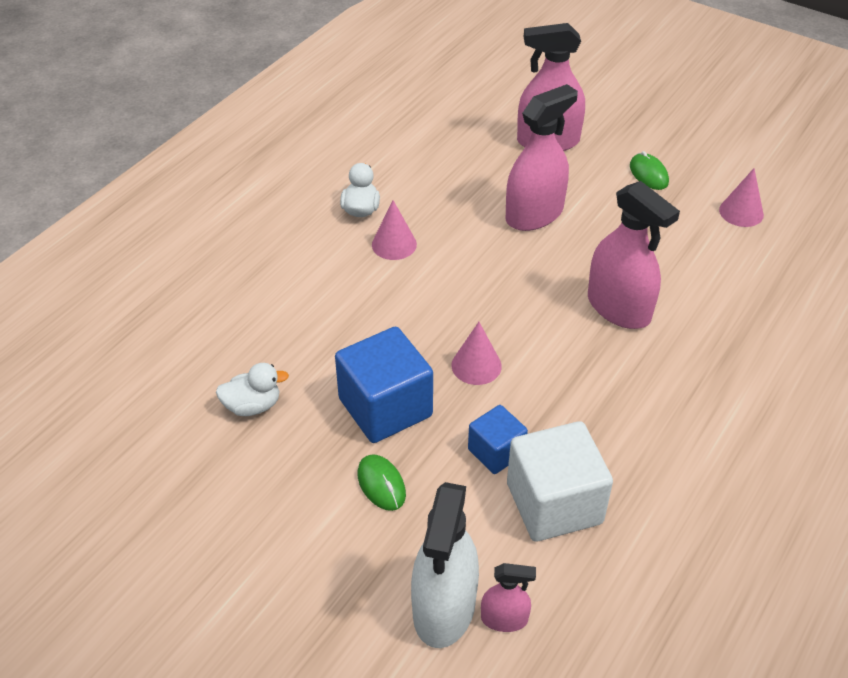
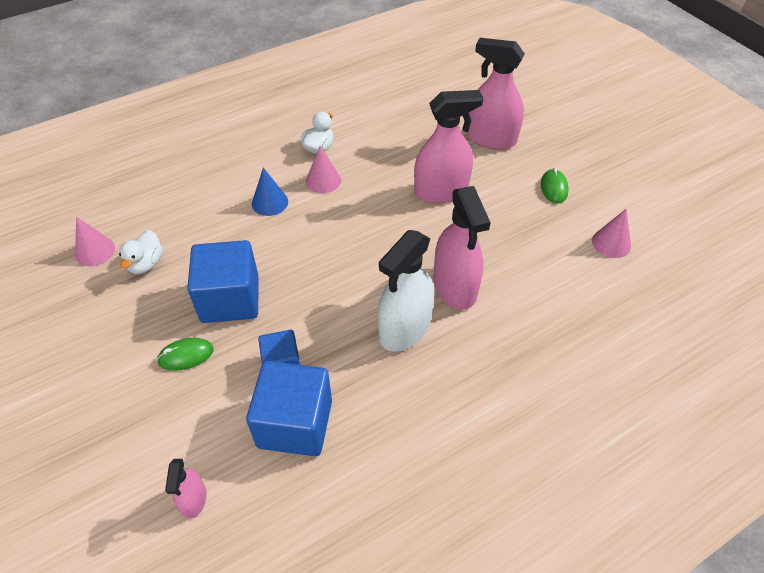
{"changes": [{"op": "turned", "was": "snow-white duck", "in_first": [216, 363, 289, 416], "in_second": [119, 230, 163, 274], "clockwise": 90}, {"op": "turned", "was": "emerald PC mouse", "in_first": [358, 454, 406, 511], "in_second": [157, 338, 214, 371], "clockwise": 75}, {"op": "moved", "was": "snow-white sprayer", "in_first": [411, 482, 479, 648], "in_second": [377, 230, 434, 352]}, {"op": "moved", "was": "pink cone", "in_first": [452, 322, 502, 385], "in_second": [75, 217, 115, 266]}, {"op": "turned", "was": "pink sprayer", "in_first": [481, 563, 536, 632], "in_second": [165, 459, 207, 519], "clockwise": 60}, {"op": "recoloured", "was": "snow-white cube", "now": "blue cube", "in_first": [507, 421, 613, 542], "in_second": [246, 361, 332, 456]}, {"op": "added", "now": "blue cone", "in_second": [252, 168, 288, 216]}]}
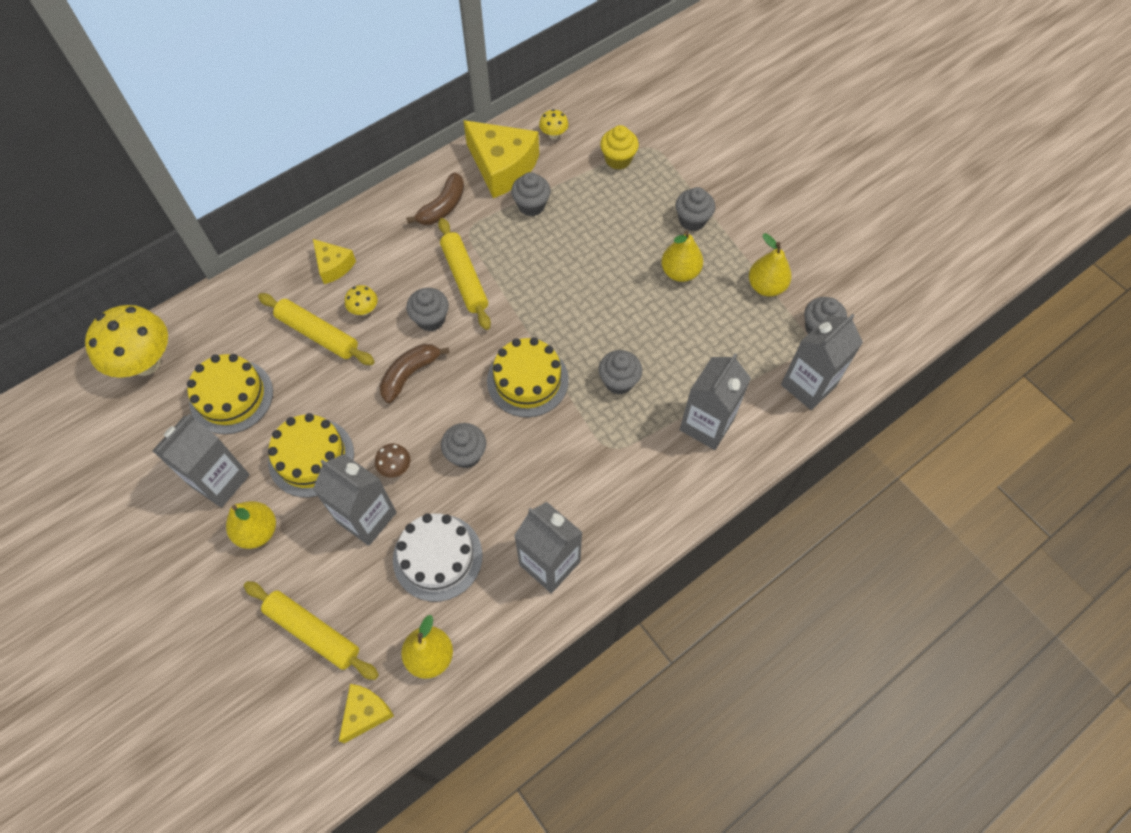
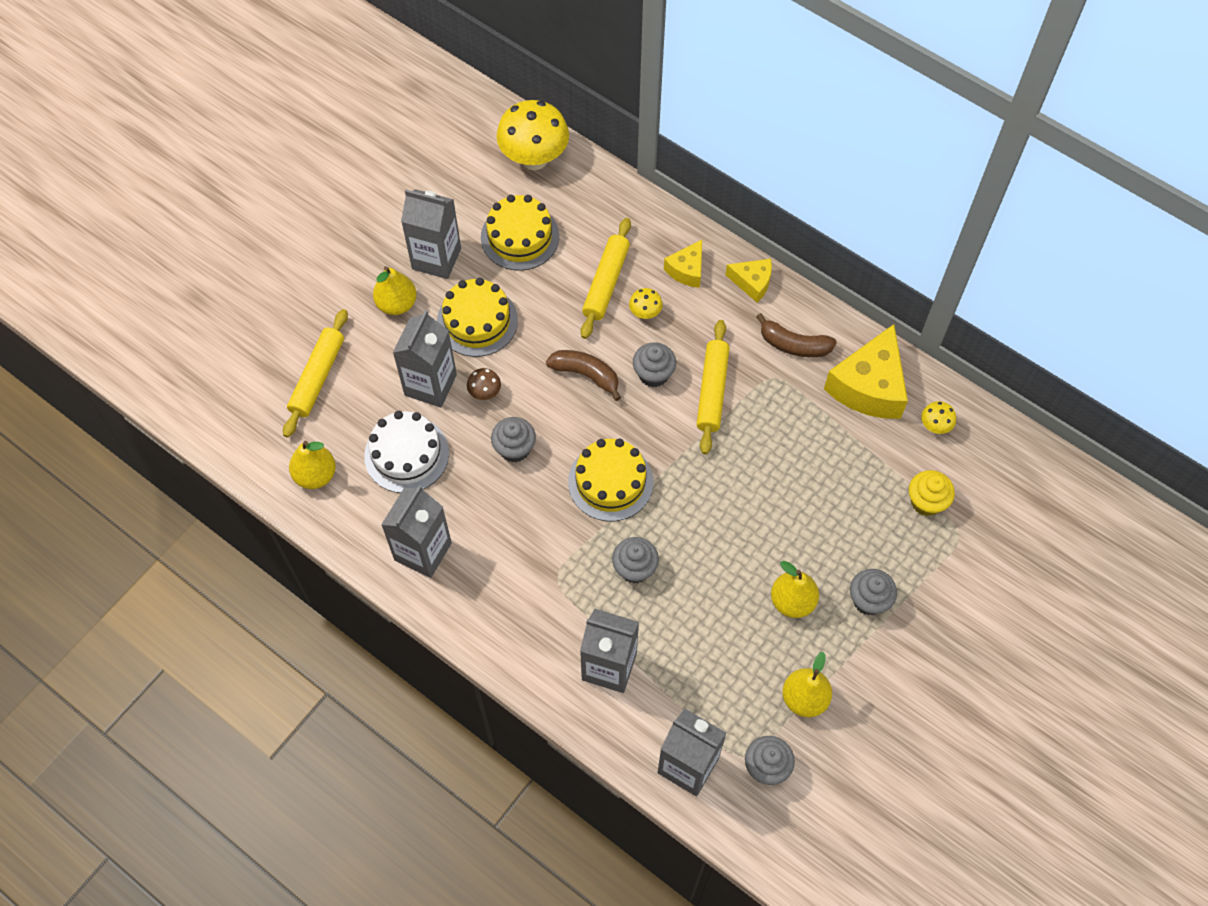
{"changes": [{"op": "moved", "was": "bright yellow cheese wedge", "in_first": [339, 684, 394, 743], "in_second": [725, 259, 772, 303]}, {"op": "turned", "was": "bright yellow rolling pin", "in_first": [438, 218, 491, 330], "in_second": [697, 320, 730, 454], "clockwise": -45}, {"op": "removed", "was": "grey muffin", "in_first": [511, 172, 551, 217]}]}
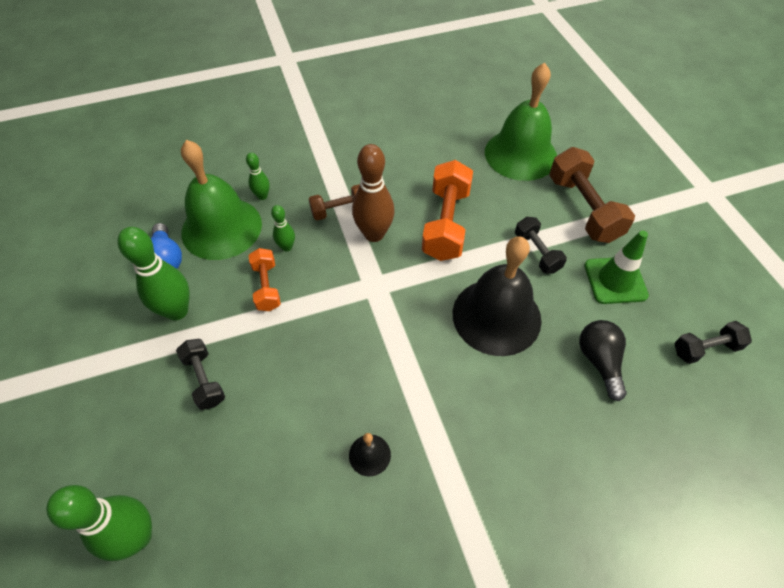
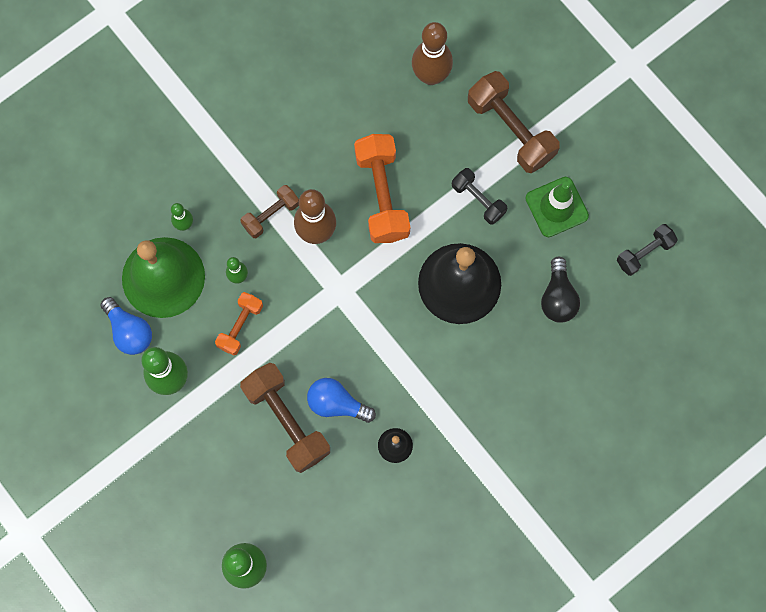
{"changes": [{"op": "removed", "was": "black hand weight", "in_first": [176, 339, 225, 410]}, {"op": "turned", "was": "bright orange hand weight", "in_first": [249, 248, 281, 311], "in_second": [215, 292, 263, 355], "clockwise": 60}, {"op": "replaced", "was": "emerald hand bell", "now": "brown tenpin", "in_first": [485, 63, 557, 181], "in_second": [412, 22, 453, 85]}, {"op": "turned", "was": "black bulb", "in_first": [579, 320, 627, 401], "in_second": [541, 257, 580, 323], "clockwise": -150}, {"op": "added", "now": "brown hand weight", "in_second": [240, 363, 330, 473]}, {"op": "added", "now": "blue bulb", "in_second": [307, 378, 376, 423]}]}
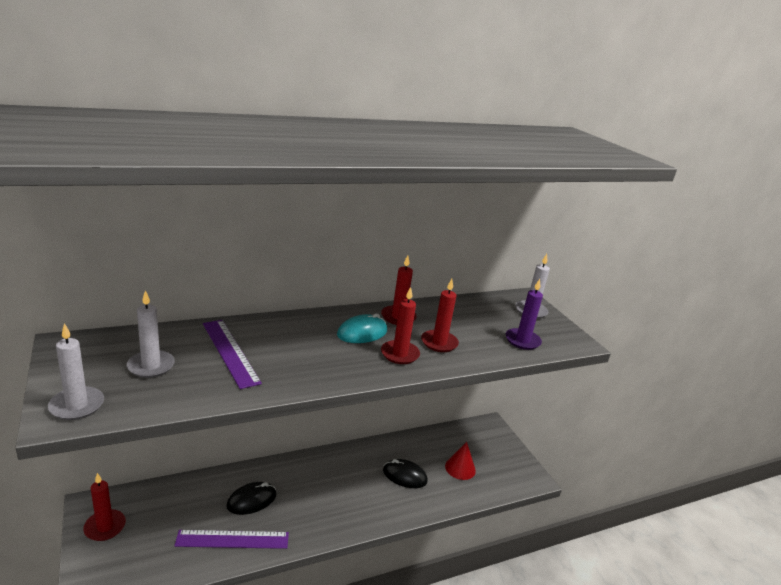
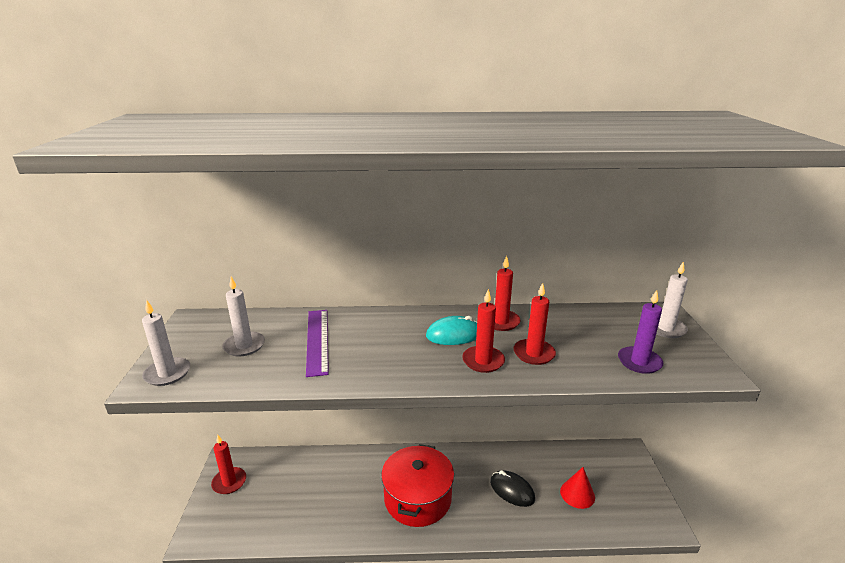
{"changes": [{"op": "removed", "was": "royal purple measuring stick", "in_first": [174, 530, 289, 549]}, {"op": "removed", "was": "black PC mouse", "in_first": [226, 482, 276, 515]}, {"op": "added", "now": "red cooking pot", "in_second": [381, 444, 454, 527]}]}
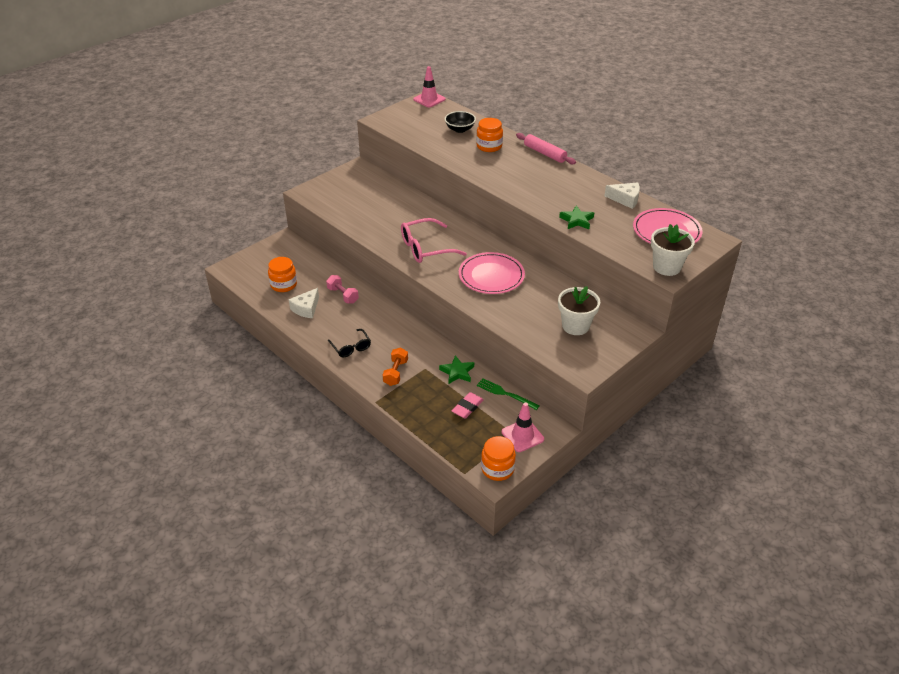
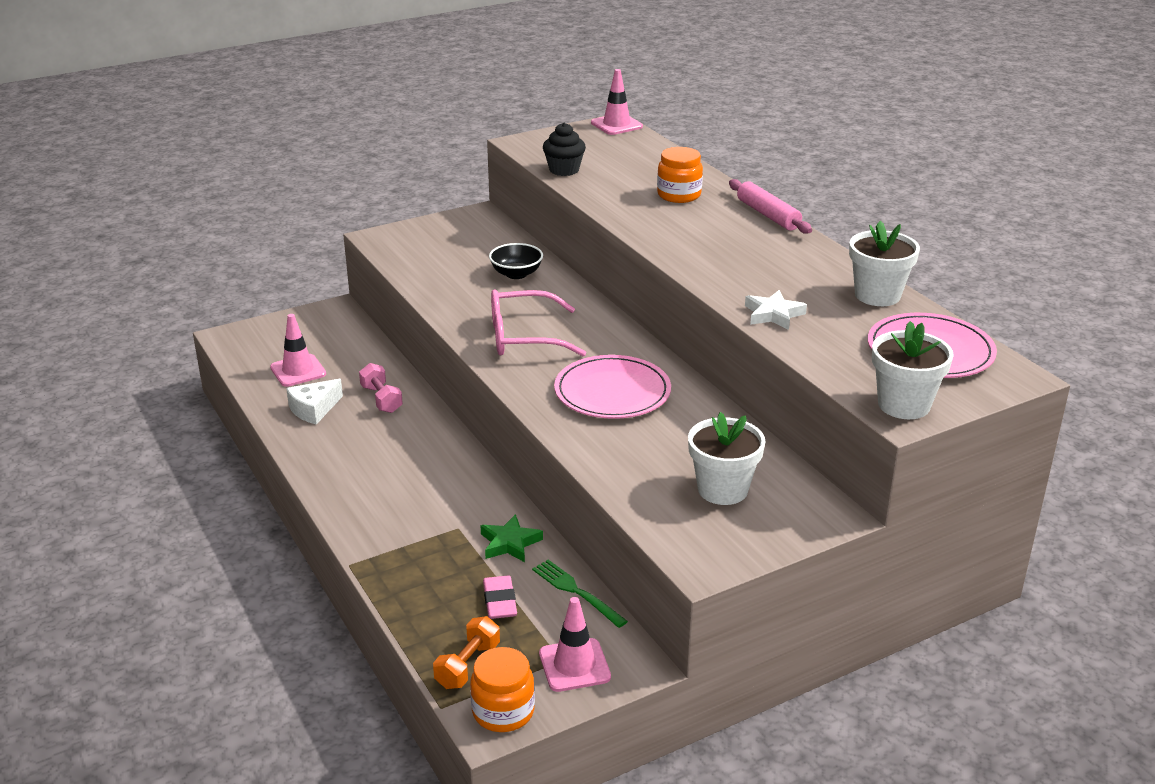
{"changes": [{"op": "replaced", "was": "bright orange jam jar", "now": "pink safety cone", "in_first": [268, 257, 297, 292], "in_second": [270, 314, 326, 387]}, {"op": "removed", "was": "black glasses", "in_first": [328, 329, 371, 357]}, {"op": "moved", "was": "bright orange hand weight", "in_first": [383, 347, 408, 386], "in_second": [433, 616, 500, 689]}, {"op": "moved", "was": "black bowl", "in_first": [445, 111, 476, 133], "in_second": [489, 243, 543, 279]}, {"op": "turned", "was": "pink gum eraser", "in_first": [452, 392, 484, 418], "in_second": [483, 575, 517, 619], "clockwise": -60}, {"op": "recoloured", "was": "emerald five-pointed star", "now": "snow-white five-pointed star", "in_first": [559, 206, 594, 229], "in_second": [745, 290, 807, 330]}, {"op": "replaced", "was": "snow-white cheese wedge", "now": "snow-white flower pot", "in_first": [605, 182, 640, 209], "in_second": [849, 221, 920, 306]}, {"op": "added", "now": "black muffin", "in_second": [543, 123, 586, 176]}]}
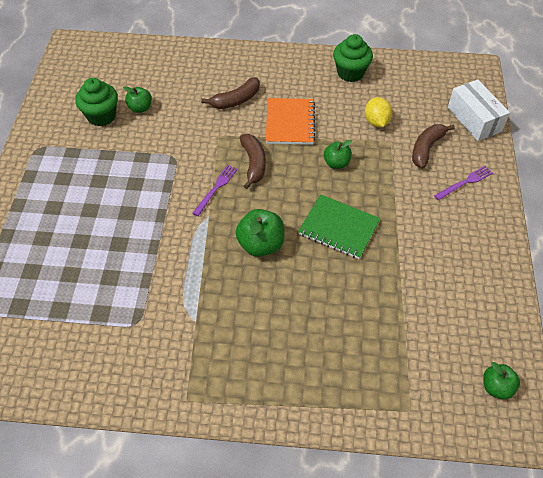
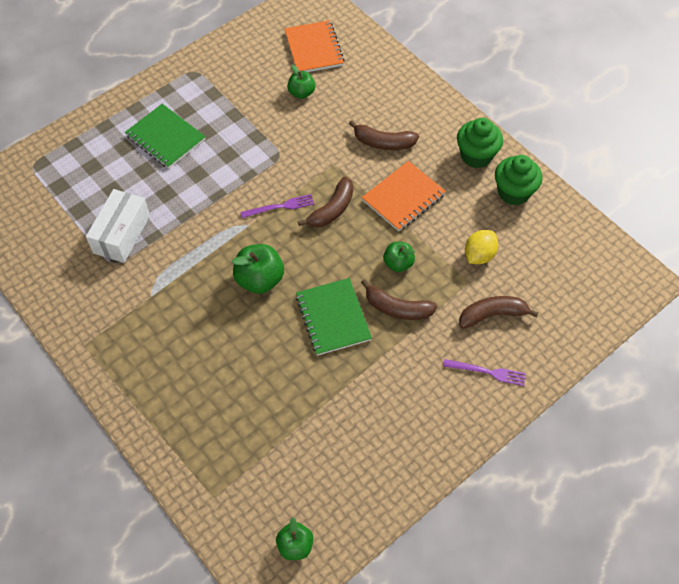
{"changes": [{"op": "moved", "was": "emerald muffin", "in_first": [75, 78, 118, 126], "in_second": [457, 118, 503, 168]}, {"op": "moved", "was": "snow-white box", "in_first": [448, 79, 510, 141], "in_second": [86, 189, 150, 263]}, {"op": "added", "now": "emerald exercise book", "in_second": [125, 104, 206, 169]}, {"op": "added", "now": "bright orange exercise book", "in_second": [284, 20, 344, 72]}, {"op": "added", "now": "brown banana fruit", "in_second": [361, 279, 437, 320]}]}
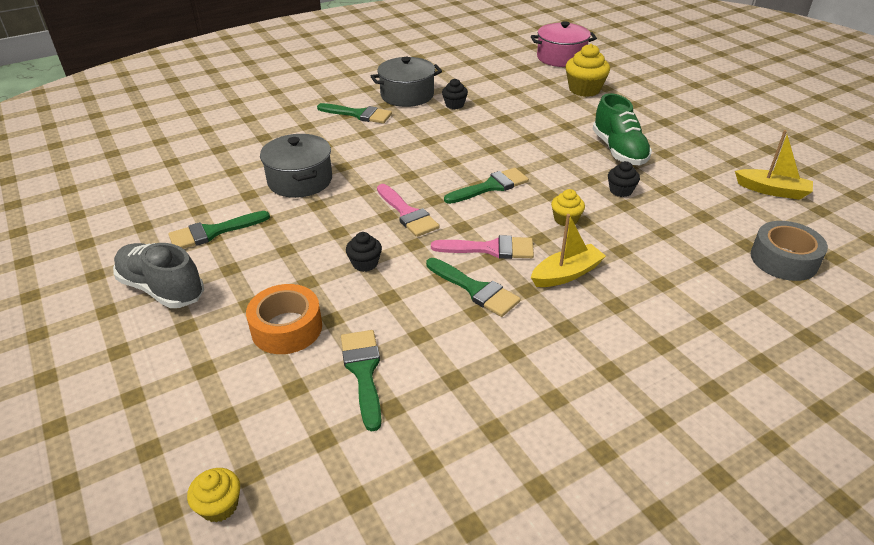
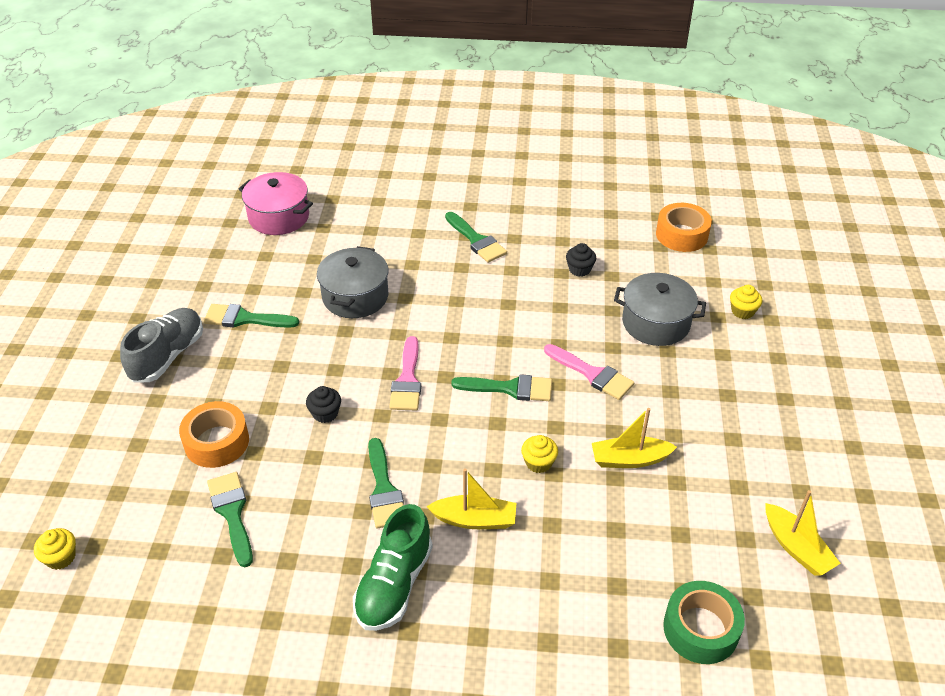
{"changes": [{"op": "turned", "was": "grey sneaker", "in_first": [113, 243, 204, 308], "in_second": [120, 308, 203, 383], "clockwise": 45}, {"op": "turned", "was": "emerald brush", "in_first": [341, 330, 382, 432], "in_second": [207, 472, 253, 567], "clockwise": -45}, {"op": "moved", "was": "grey cooking pot", "in_first": [371, 57, 442, 107], "in_second": [614, 273, 706, 346]}, {"op": "moved", "was": "pink brush", "in_first": [431, 235, 534, 259], "in_second": [544, 344, 634, 400]}, {"op": "moved", "was": "pink cooking pot", "in_first": [531, 21, 597, 67], "in_second": [239, 172, 313, 235]}, {"op": "resized", "was": "bright yellow muffin", "in_first": [566, 44, 610, 97], "in_second": [730, 285, 762, 319], "ratio": 0.57}, {"op": "moved", "was": "emerald sneaker", "in_first": [593, 93, 652, 165], "in_second": [353, 504, 433, 631]}, {"op": "replaced", "was": "black muffin", "now": "bright yellow boat", "in_first": [608, 161, 640, 197], "in_second": [592, 408, 677, 468]}, {"op": "recoloured", "was": "grey roll of tape", "now": "emerald roll of tape", "in_first": [751, 221, 828, 281], "in_second": [663, 581, 745, 664]}, {"op": "added", "now": "bright orange roll of tape", "in_second": [656, 203, 712, 252]}]}
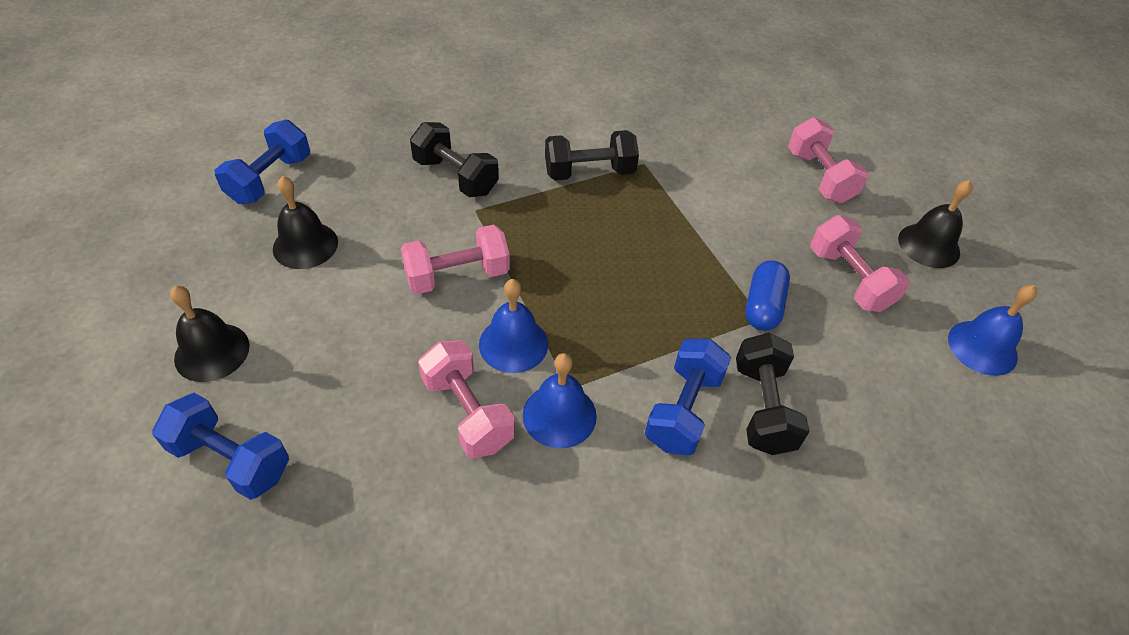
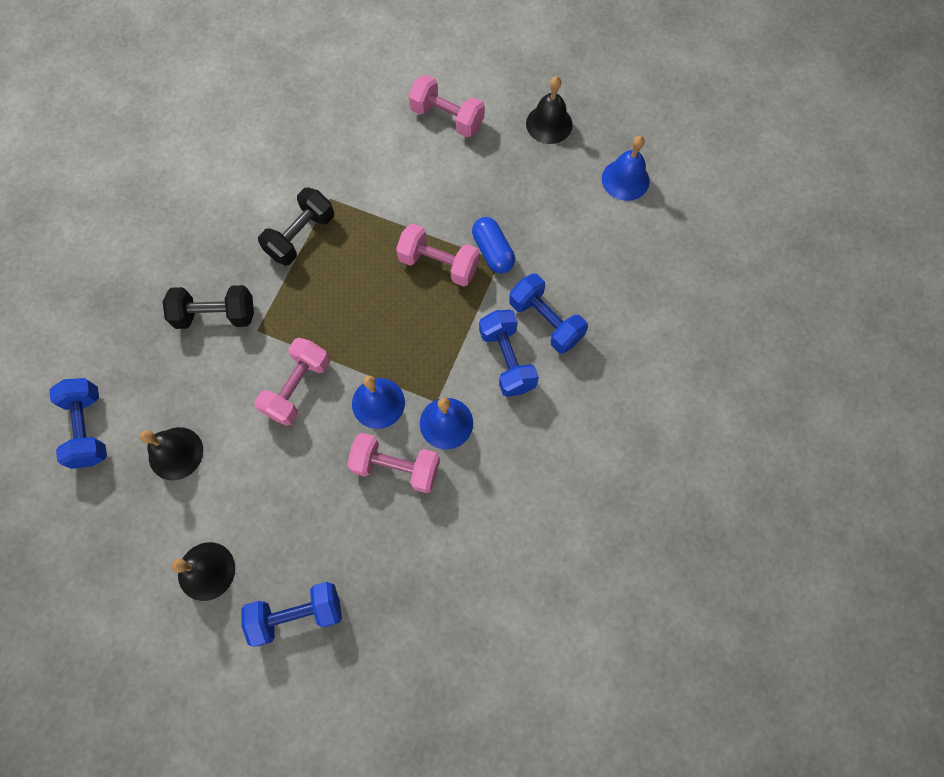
{"changes": [{"op": "recoloured", "was": "black hand weight", "now": "blue hand weight", "in_first": [736, 333, 809, 455], "in_second": [509, 273, 588, 354]}, {"op": "moved", "was": "pink hand weight", "in_first": [810, 215, 910, 312], "in_second": [396, 224, 480, 287]}]}
